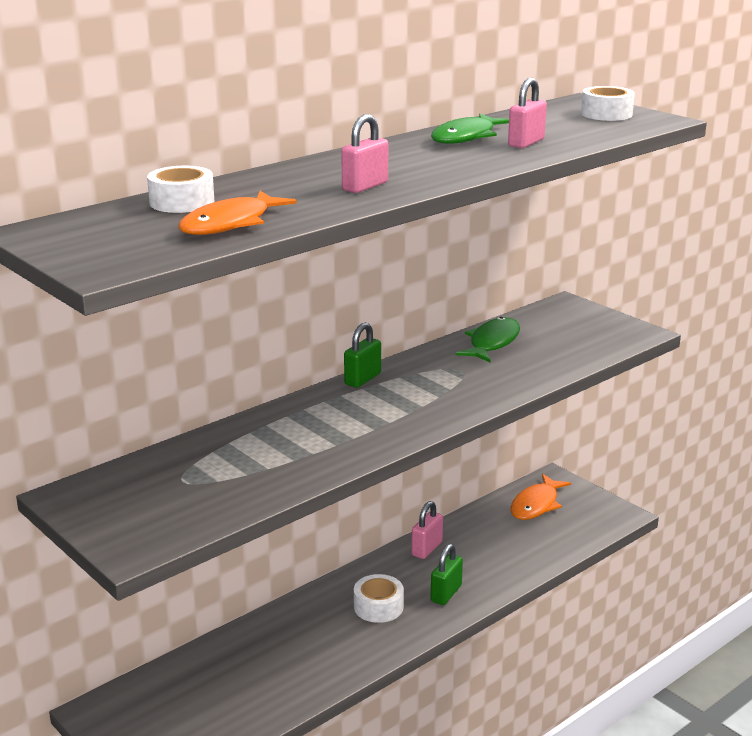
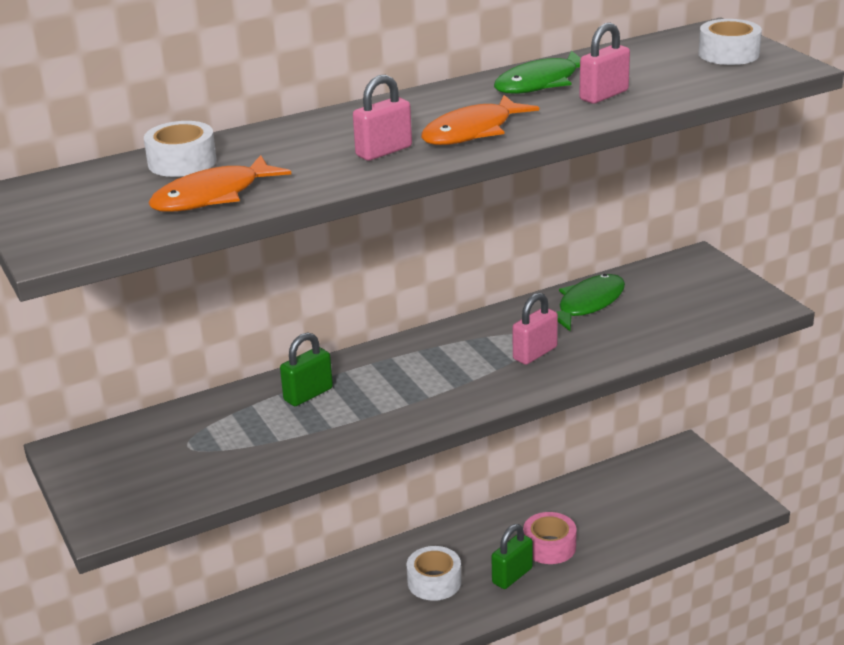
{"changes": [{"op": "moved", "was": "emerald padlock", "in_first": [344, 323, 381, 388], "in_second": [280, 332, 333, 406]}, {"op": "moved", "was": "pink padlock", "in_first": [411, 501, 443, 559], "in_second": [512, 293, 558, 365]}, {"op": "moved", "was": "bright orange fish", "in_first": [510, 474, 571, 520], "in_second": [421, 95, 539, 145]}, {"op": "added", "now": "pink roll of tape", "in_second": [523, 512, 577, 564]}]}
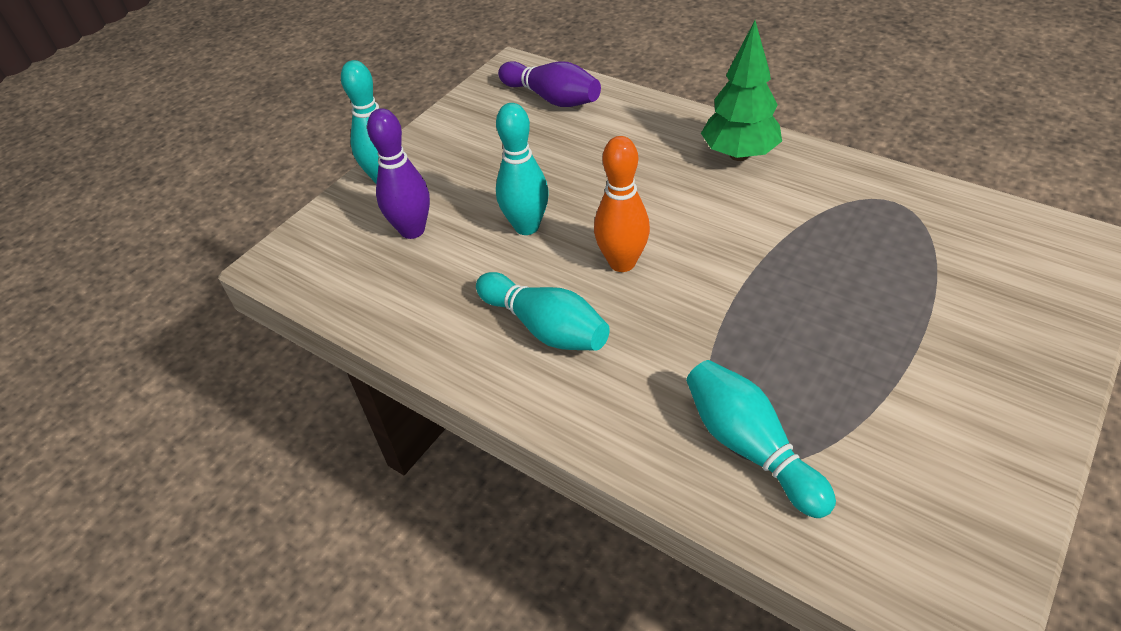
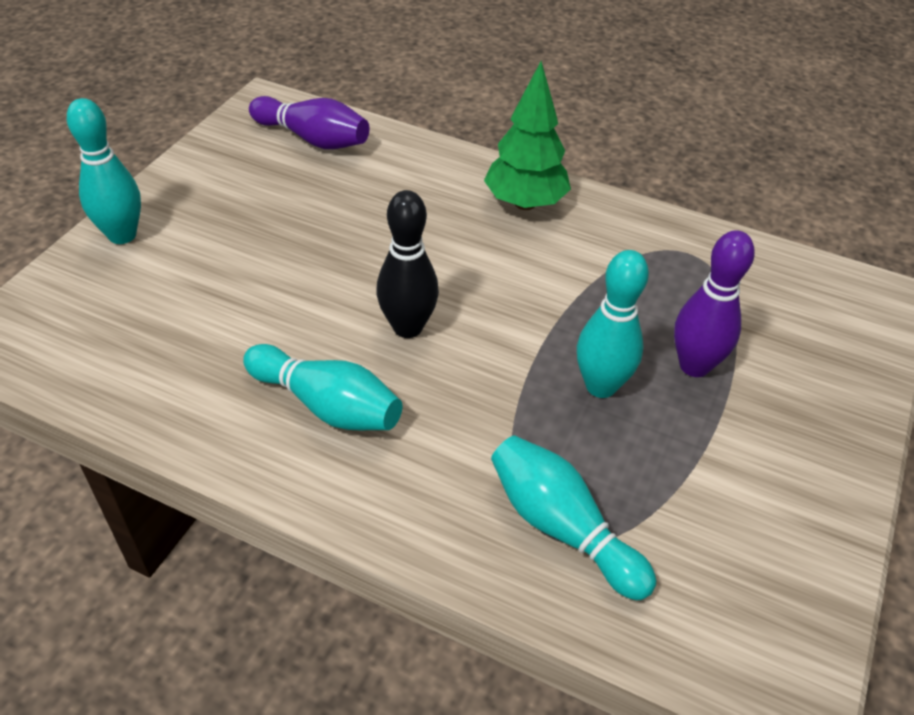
{"changes": [{"op": "moved", "was": "royal purple tenpin", "in_first": [367, 108, 430, 239], "in_second": [674, 230, 755, 377]}, {"op": "moved", "was": "aqua tenpin", "in_first": [496, 103, 549, 235], "in_second": [577, 250, 649, 398]}, {"op": "recoloured", "was": "bright orange tenpin", "now": "black tenpin", "in_first": [594, 136, 650, 272], "in_second": [376, 190, 439, 338]}]}
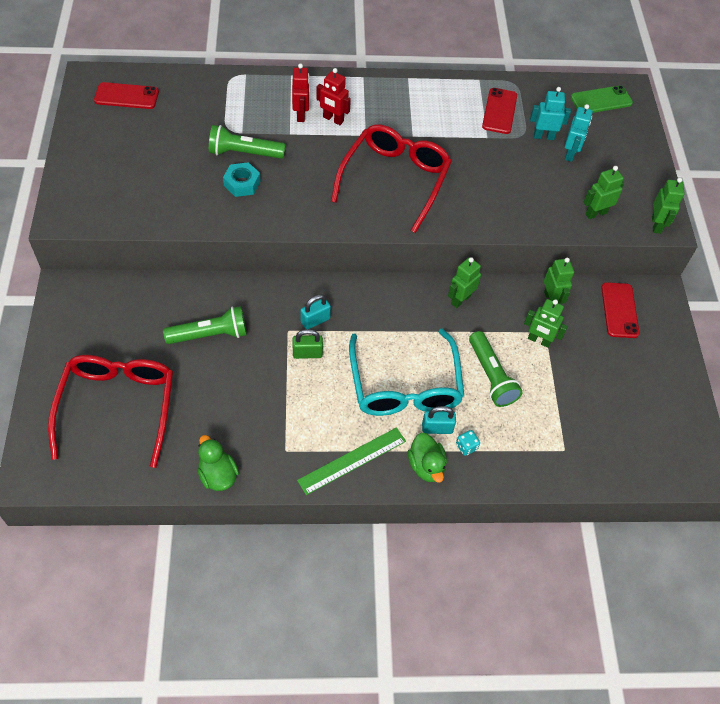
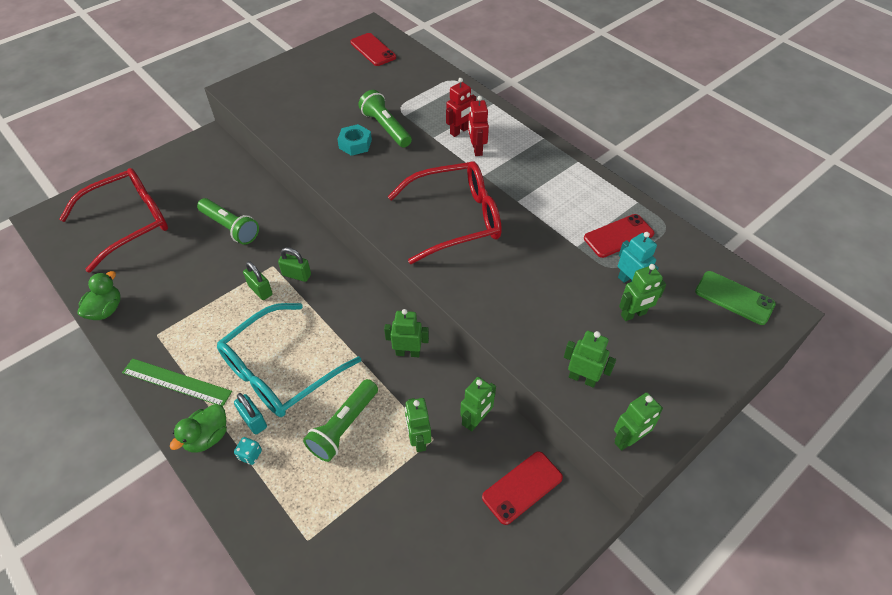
{"changes": [{"op": "recoloured", "was": "aqua padlock", "now": "emerald padlock", "in_first": [300, 295, 331, 329], "in_second": [278, 247, 311, 282]}, {"op": "recoloured", "was": "aqua robot figure", "now": "emerald robot figure", "in_first": [565, 104, 593, 162], "in_second": [619, 264, 666, 321]}]}
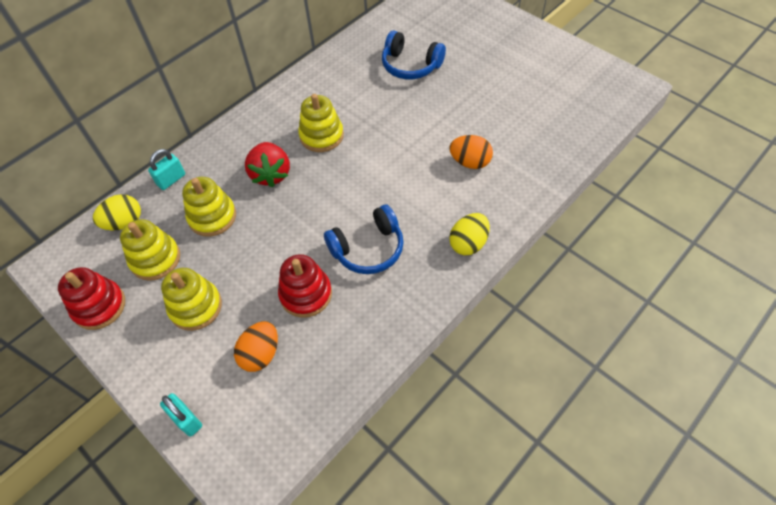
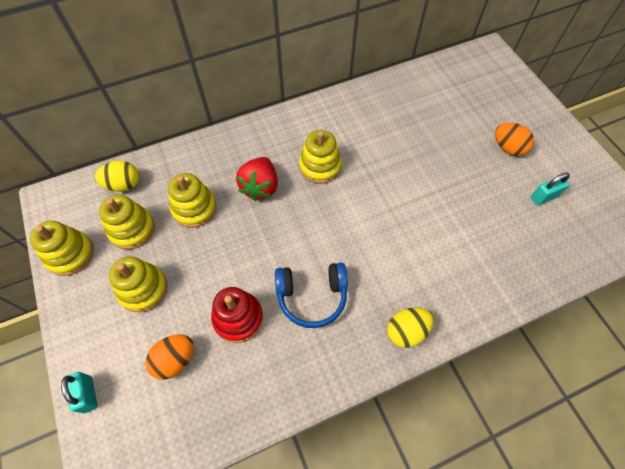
{"changes": [{"op": "recoloured", "was": "red ring stacker", "now": "bright yellow ring stacker", "in_first": [58, 267, 125, 330], "in_second": [30, 220, 94, 276]}, {"op": "moved", "was": "aqua padlock", "in_first": [148, 149, 185, 190], "in_second": [531, 172, 570, 206]}, {"op": "removed", "was": "blue headphones", "in_first": [382, 30, 446, 79]}, {"op": "moved", "was": "bright orange egg shape", "in_first": [449, 135, 493, 169], "in_second": [495, 123, 534, 156]}]}
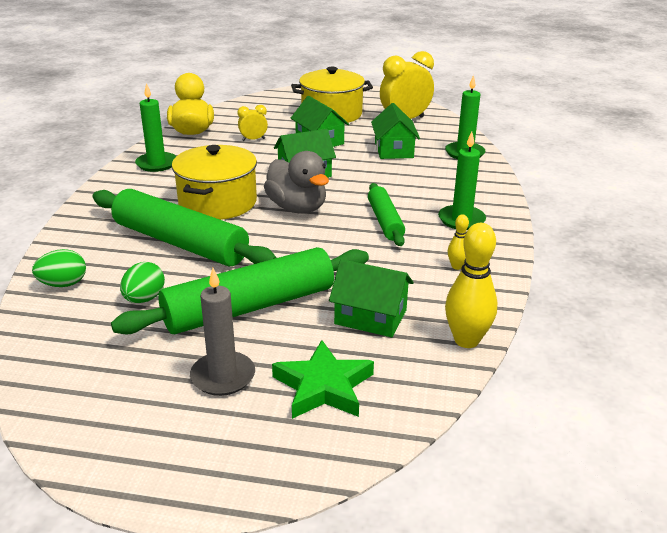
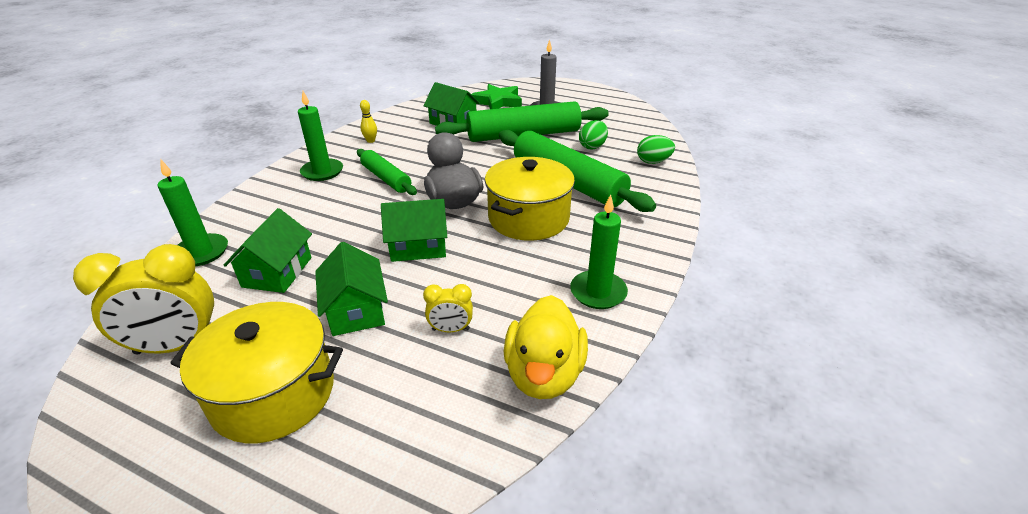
{"changes": [{"op": "turned", "was": "emerald rolling pin", "in_first": [368, 183, 405, 246], "in_second": [357, 149, 417, 195], "clockwise": -45}, {"op": "removed", "was": "bright yellow tenpin", "in_first": [445, 223, 497, 348]}]}
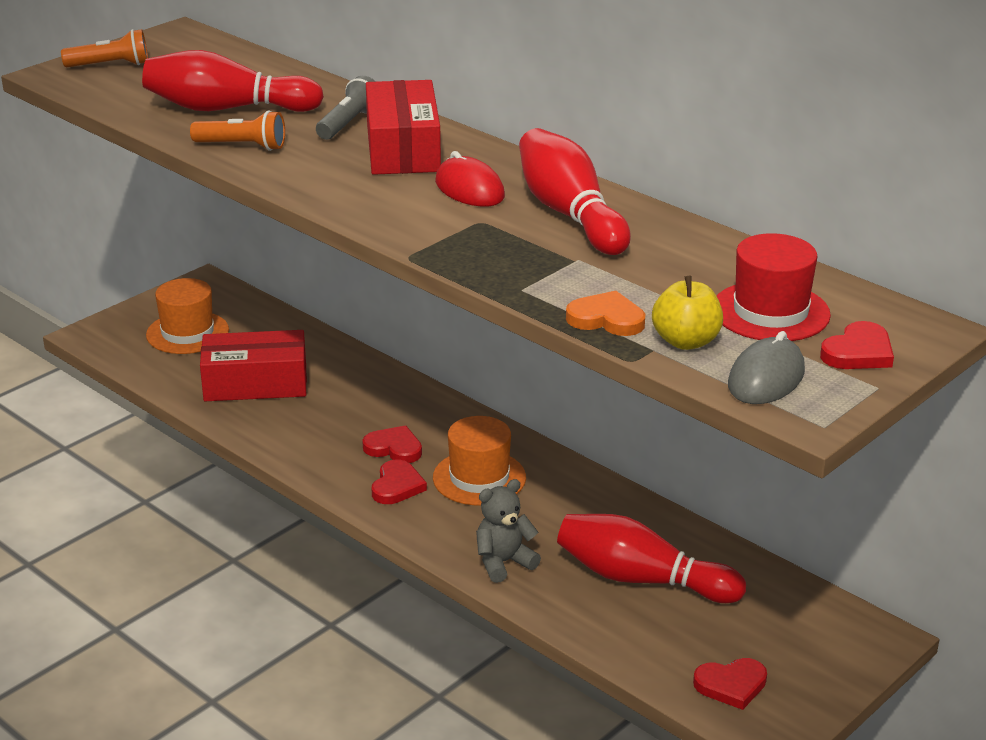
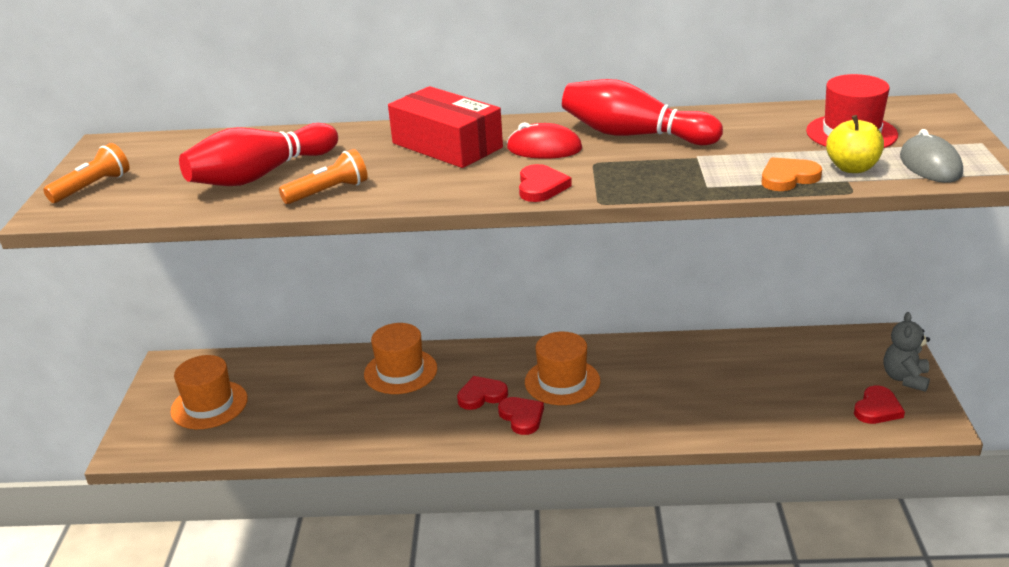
{"changes": [{"op": "removed", "was": "red box", "in_first": [200, 330, 307, 401]}, {"op": "removed", "was": "grey pocket torch", "in_first": [316, 76, 376, 140]}, {"op": "moved", "was": "grey teddy bear", "in_first": [476, 479, 541, 583], "in_second": [884, 312, 930, 392]}, {"op": "removed", "was": "red tenpin", "in_first": [557, 514, 746, 603]}, {"op": "moved", "was": "red heart", "in_first": [820, 321, 894, 369], "in_second": [519, 164, 572, 202]}, {"op": "added", "now": "bright orange hat", "in_second": [364, 323, 437, 394]}]}
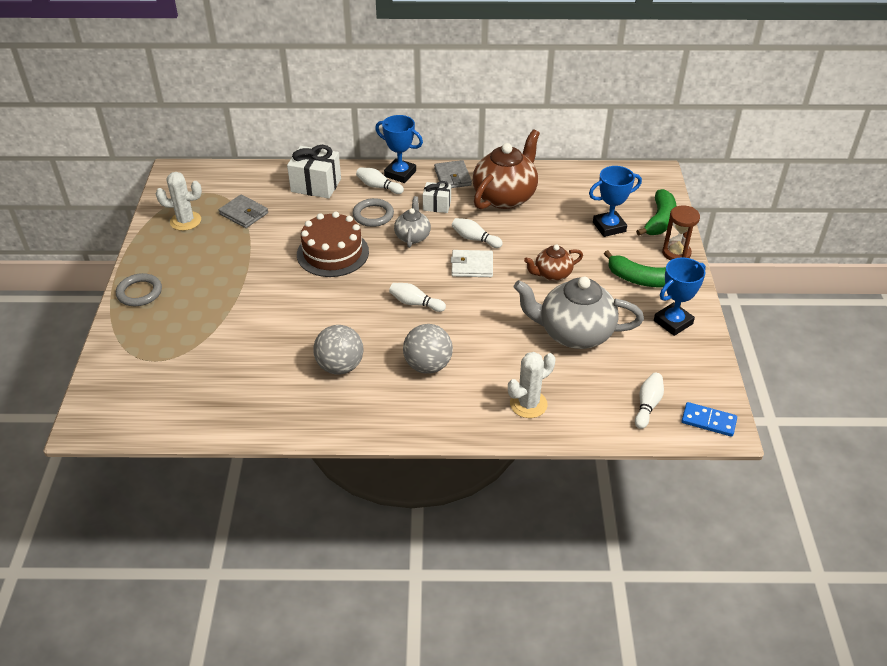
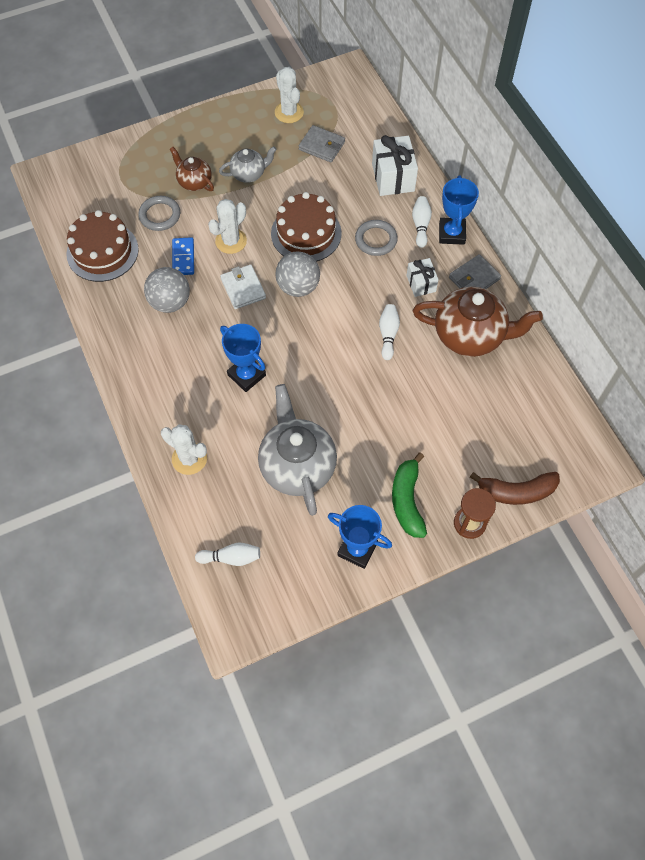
{"changes": [{"op": "moved", "was": "grey hoop", "in_first": [116, 273, 162, 306], "in_second": [138, 196, 180, 231]}, {"op": "turned", "was": "grey card wallet", "in_first": [219, 195, 268, 228], "in_second": [299, 125, 345, 163], "clockwise": -75}, {"op": "removed", "was": "snow-white tenpin", "in_first": [389, 283, 446, 312]}, {"op": "moved", "was": "grey china teapot", "in_first": [394, 196, 431, 248], "in_second": [219, 146, 277, 183]}, {"op": "moved", "was": "grey play ball", "in_first": [403, 324, 453, 374], "in_second": [276, 251, 320, 297]}, {"op": "moved", "was": "snow-white card wallet", "in_first": [451, 250, 493, 277], "in_second": [220, 265, 266, 309]}, {"op": "moved", "was": "brown china teapot", "in_first": [524, 245, 583, 281], "in_second": [170, 147, 214, 191]}, {"op": "moved", "was": "blue prize cup", "in_first": [589, 166, 642, 237], "in_second": [220, 324, 266, 392]}, {"op": "recoloured", "was": "emerald banana fruit", "now": "brown banana fruit", "in_first": [636, 189, 676, 236], "in_second": [470, 472, 560, 505]}, {"op": "moved", "was": "blue domino piece", "in_first": [682, 402, 737, 437], "in_second": [172, 237, 194, 275]}, {"op": "added", "now": "brown layer cake", "in_second": [66, 210, 139, 282]}, {"op": "added", "now": "snow-white saguaro cactus", "in_second": [208, 199, 247, 254]}]}
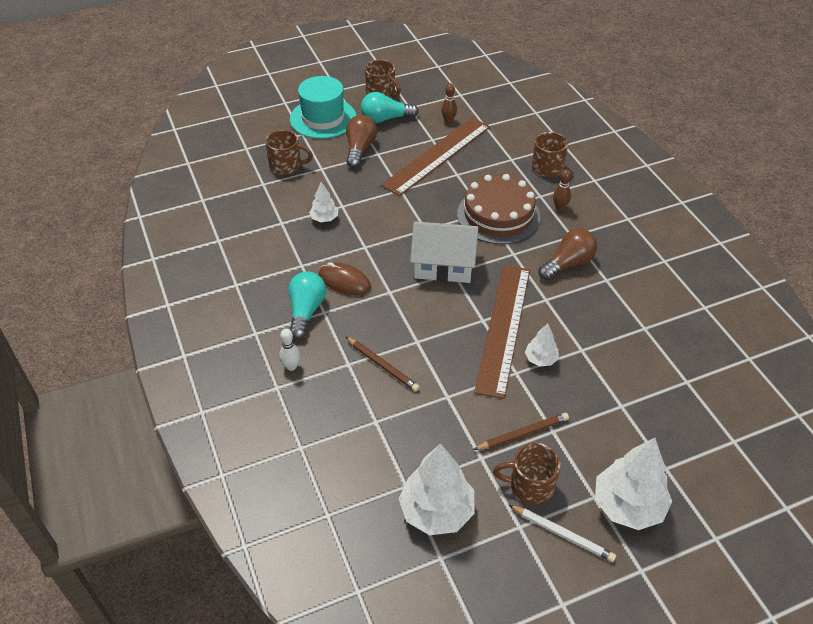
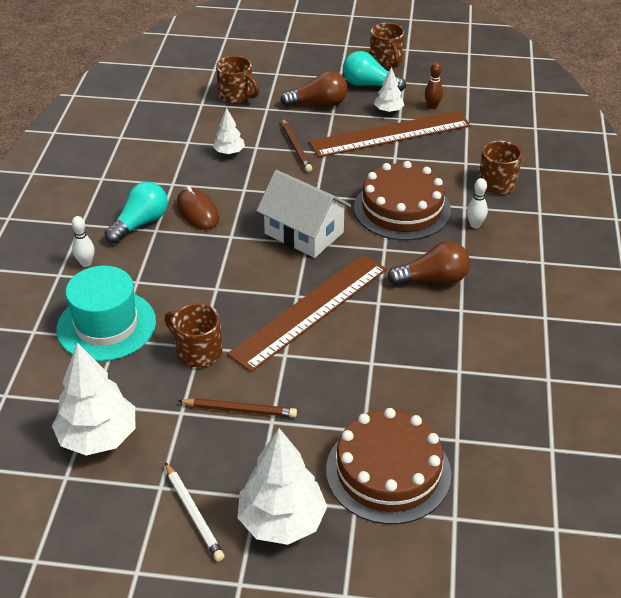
{"changes": [{"op": "moved", "was": "aqua hat", "in_first": [290, 76, 356, 139], "in_second": [56, 266, 156, 361]}, {"op": "moved", "was": "brown wooden pencil", "in_first": [345, 336, 420, 392], "in_second": [282, 119, 312, 172]}, {"op": "turned", "was": "brown bulb", "in_first": [346, 115, 377, 168], "in_second": [280, 71, 348, 106], "clockwise": 45}, {"op": "moved", "was": "brown coffee mug", "in_first": [493, 443, 561, 504], "in_second": [164, 303, 223, 367]}, {"op": "moved", "was": "snow-white toy tree", "in_first": [525, 323, 559, 367], "in_second": [374, 67, 404, 113]}, {"op": "recoloured", "was": "brown tenpin", "now": "snow-white tenpin", "in_first": [553, 169, 571, 211], "in_second": [467, 178, 488, 228]}, {"op": "added", "now": "brown layer cake", "in_second": [326, 408, 451, 524]}]}
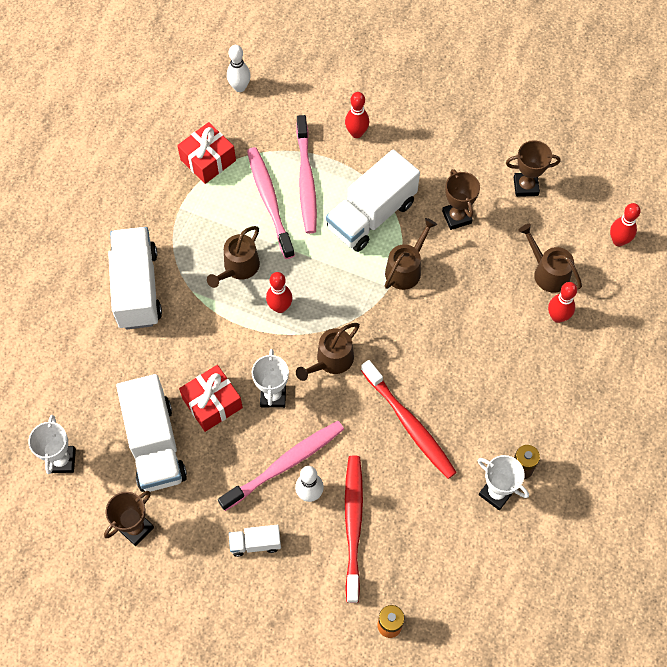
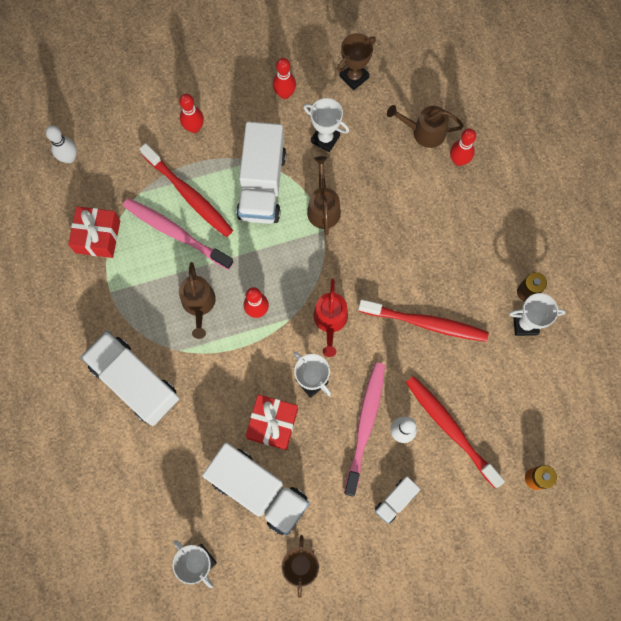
{"changes": [{"op": "recoloured", "was": "pink toothbrush", "now": "red toothbrush", "in_first": [296, 115, 317, 234], "in_second": [139, 143, 233, 237]}, {"op": "recoloured", "was": "brown watering pot", "now": "red watering pot", "in_first": [296, 323, 360, 381], "in_second": [314, 278, 348, 357]}, {"op": "recoloured", "was": "brown prize cup", "now": "snow-white prize cup", "in_first": [442, 169, 480, 230], "in_second": [303, 98, 349, 152]}, {"op": "moved", "was": "red tenpin", "in_first": [610, 203, 641, 246], "in_second": [273, 58, 296, 99]}]}
